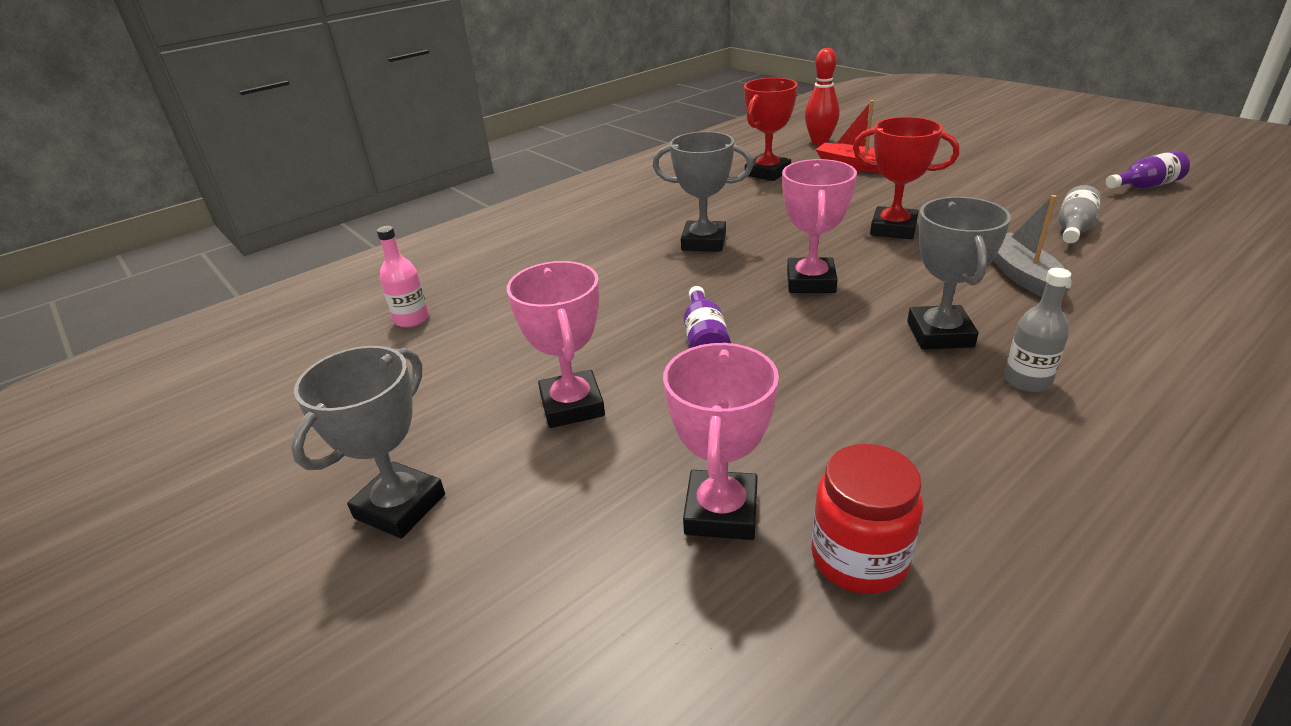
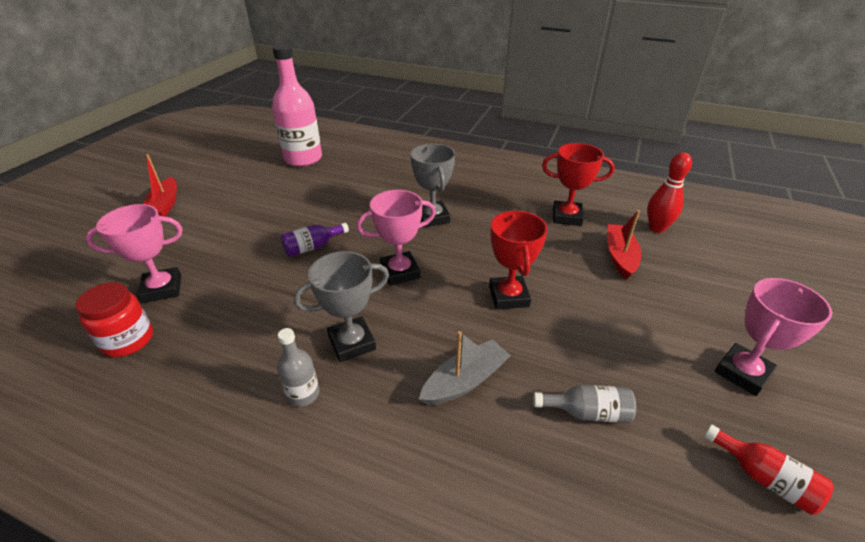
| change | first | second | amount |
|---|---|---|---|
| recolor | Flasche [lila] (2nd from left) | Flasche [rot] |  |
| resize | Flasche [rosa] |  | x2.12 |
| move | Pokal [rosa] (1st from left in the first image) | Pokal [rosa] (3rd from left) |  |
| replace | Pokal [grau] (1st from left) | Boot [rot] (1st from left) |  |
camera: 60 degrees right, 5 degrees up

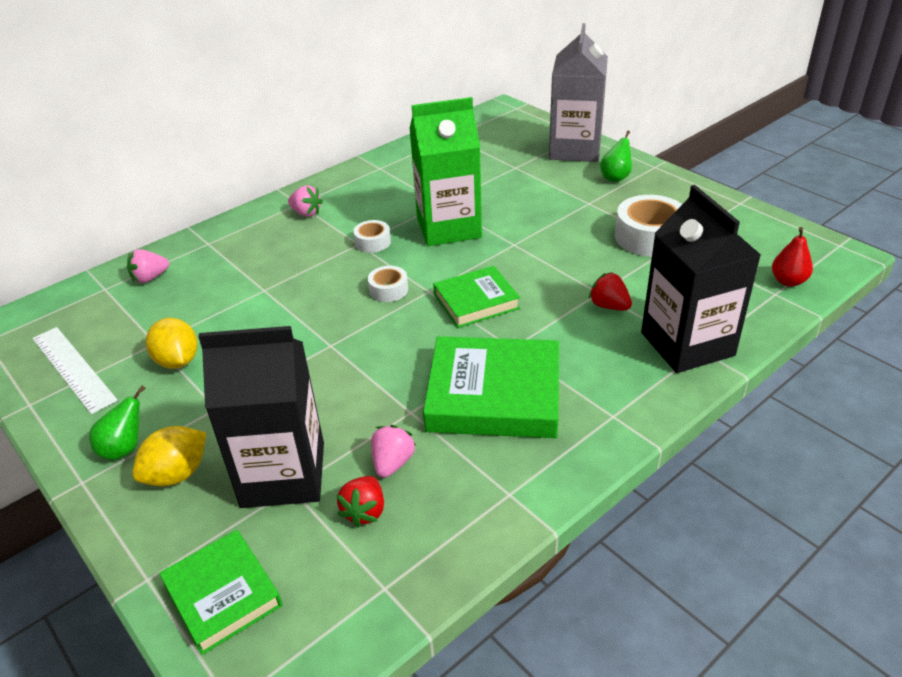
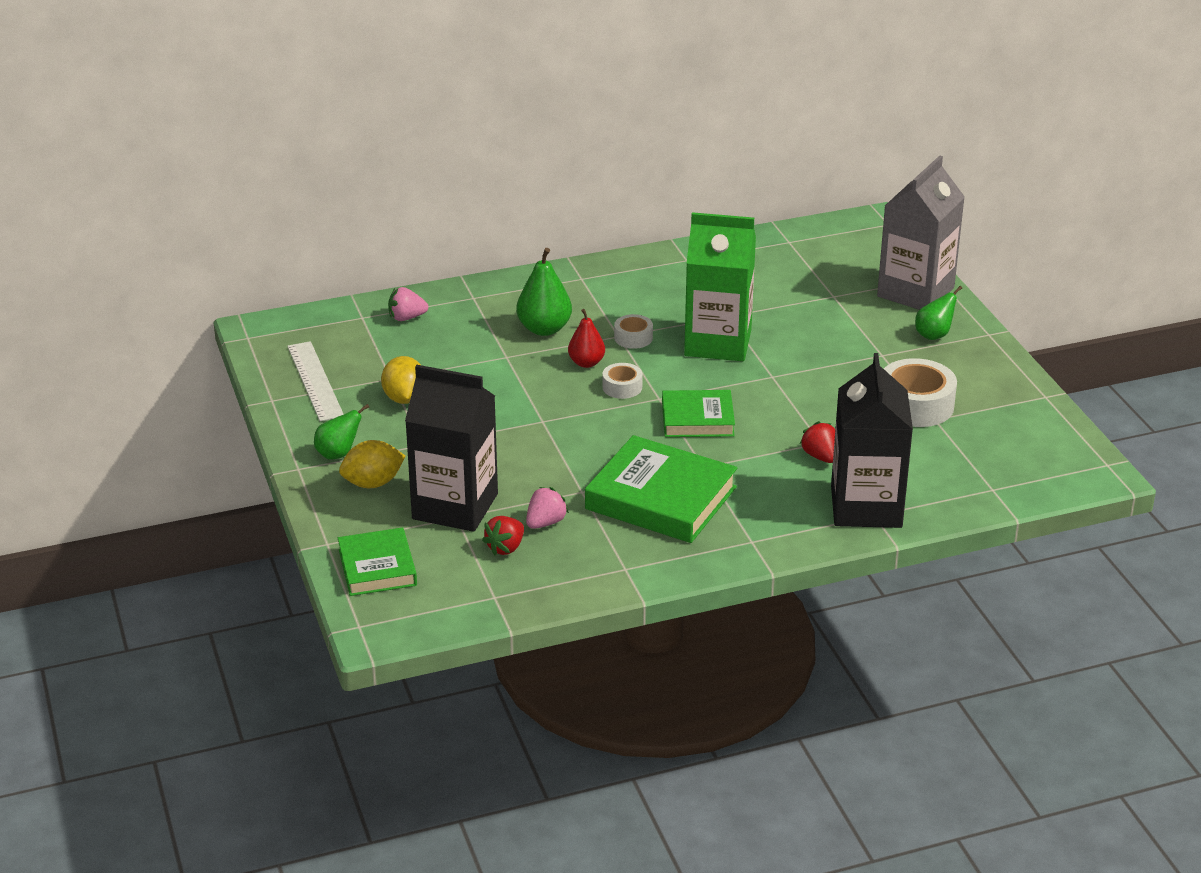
| change | first | second | amount |
|---|---|---|---|
| delete | Erdbeere [rosa] (2nd from left) |  |  |
| move | Birne [rot] |  |  |
| insert |  | Birne [grün] (2nd from left) |  |
camera: 20 degrees right, 5 degrees down

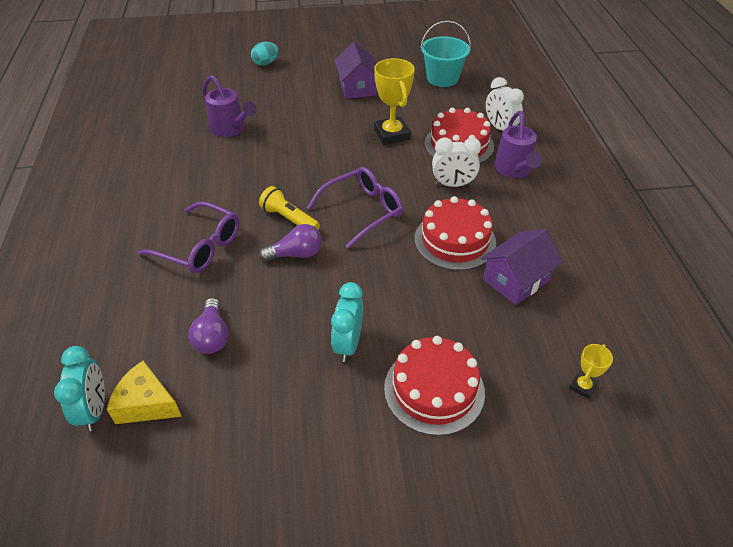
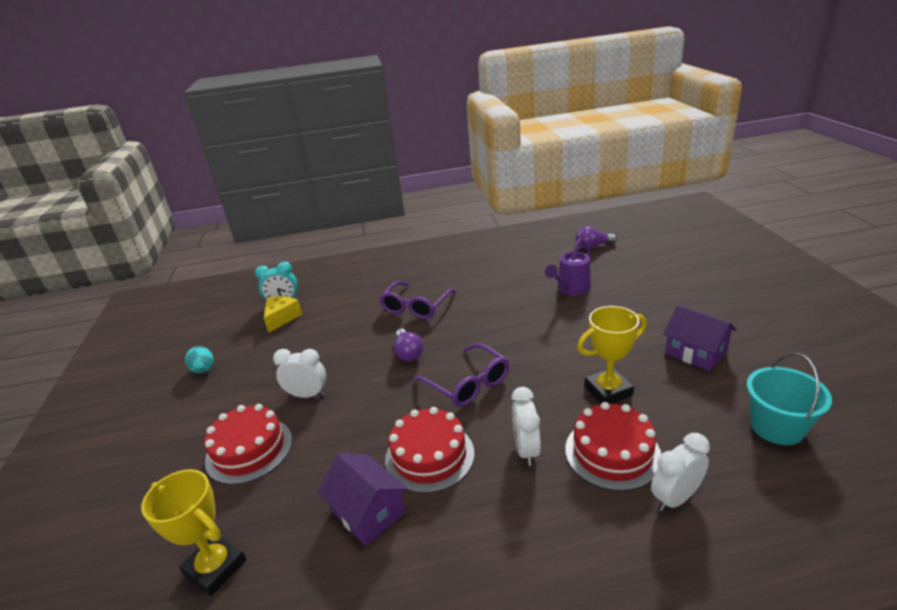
| change | first | second | amount |
|---|---|---|---|
| move | Ei [türkis] |  |  |
| rotate | Haus [lila] (1st from left in the first image) | Haus [lila] (2nd from left) | 60 degrees clockwise |
| delete | Gießkanne [lila] (2nd from left) |  |  |
| delete | Taschenlampe [gelb] |  |  |
| recolor | Wecker [türkis] (2nd from left) | Wecker [weiß] (1st from left) |  |
| move | Glühbirne [lila] (1st from left in the first image) | Glühbirne [lila] (2nd from left) |  |
| resize | Pokal [gelb] (2nd from left in the first image) | Pokal [gelb] (1st from left) | x1.97 |
camera: 90 degrees right, 15 degrees down

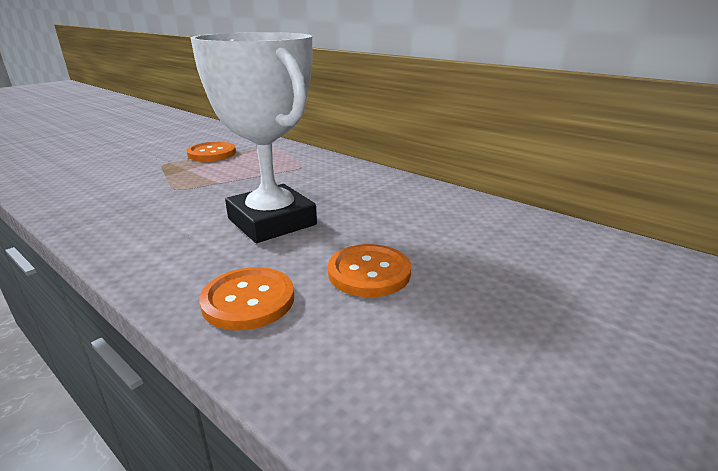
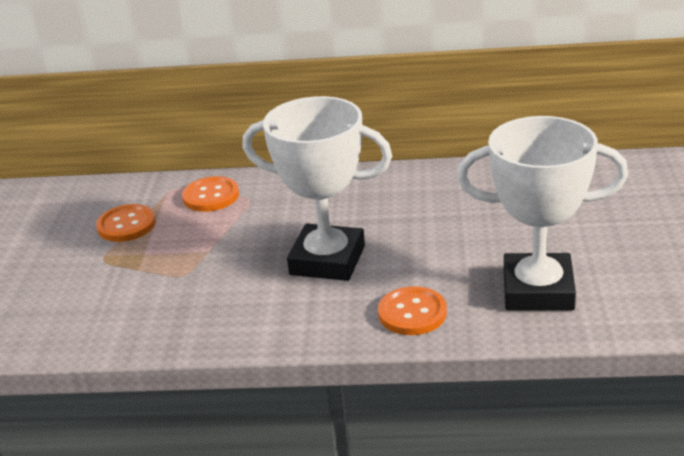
| change | first | second | amount |
|---|---|---|---|
| move | Knopf [orange] (3rd from left in the first image) | Knopf [orange] (2nd from left) |  |
| insert |  | Pokal [weiß] (2nd from left) |  |
camera: 35 degrees left, 5 degrees up

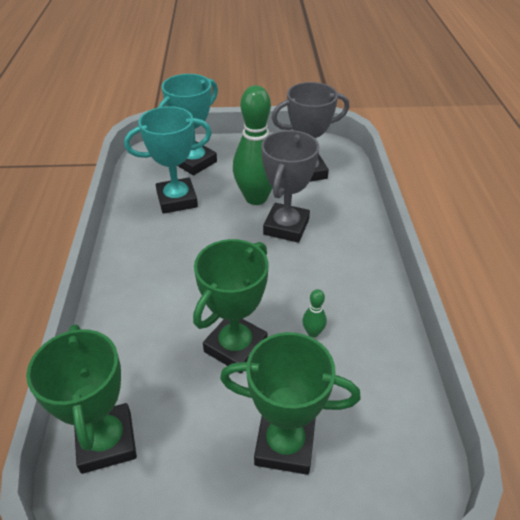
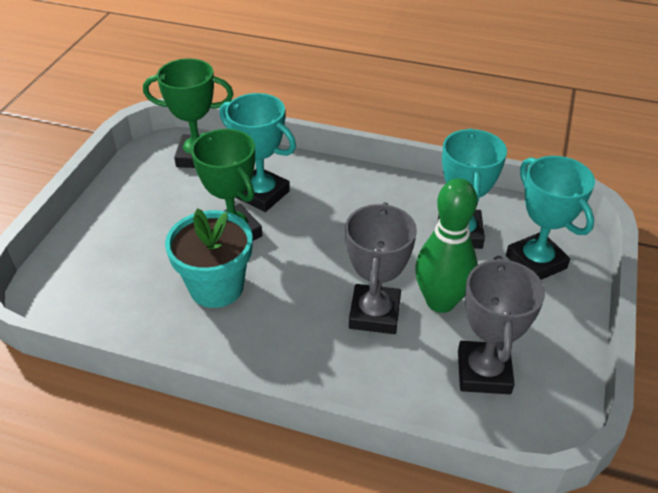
| change | first | second | amount |
|---|---|---|---|
| rotate | Pokal [grau] (1st from left) |  | 60 degrees clockwise |
| replace | Bowlingkegel [grün] (2nd from left) | Blumentopf [türkis] |  |
| delete | Pokal [grün] (3rd from left) |  |  |
| insert |  | Pokal [türkis] (1st from left) |  |
camera: 110 degrees right, 0 degrees up

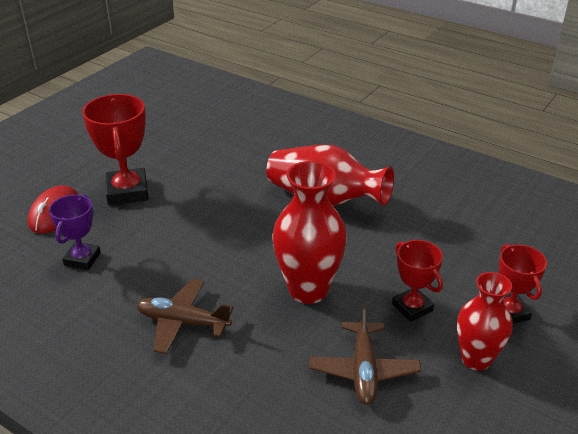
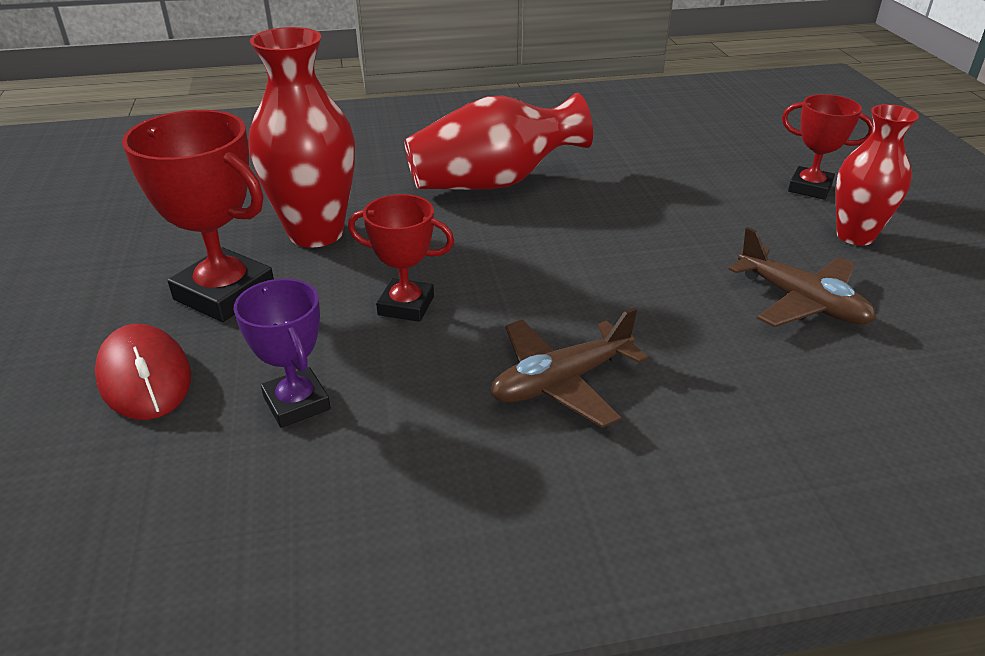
| change | first | second | amount |
|---|---|---|---|
| move | Vase [rot] (1st from left) |  |  |
| move | Pokal [rot] (2nd from left) |  |  |
camera: 45 degrees left, 0 degrees up

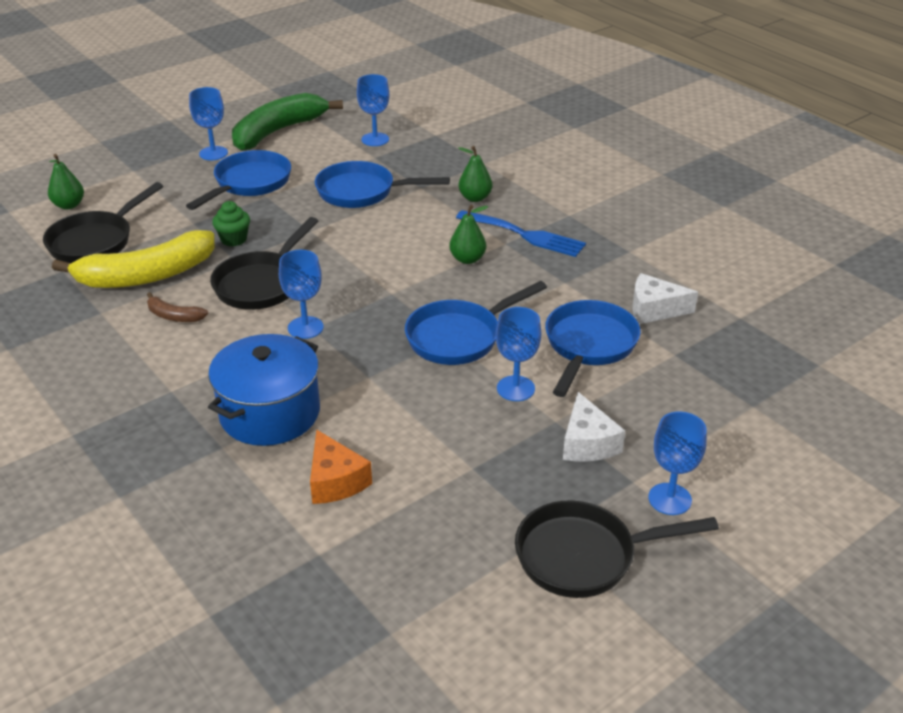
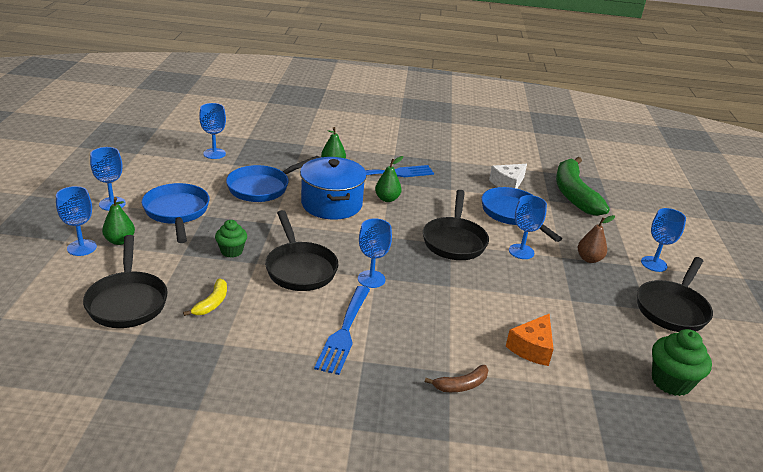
| change | first | second | amount |
|---|---|---|---|
| move | Banane [grün] |  |  |
| move | Birne [grün] (1st from left) |  |  |
| resize | Banane [gelb] |  | x0.44 |
| recolor | Pfanne [blau] (3rd from left) | Pfanne [schwarz] (3rd from left) |  |
| move | Banane [braun] |  |  |
| move | Kochtopf [blau] |  |  |
| replace | Käse [weiß] (1st from left) | Birne [braun] |  |
| rotate | Käse [orange] |  | 105 degrees clockwise |
| insert |  | Kelch [blau] (1st from left) |  |
| insert |  | Gabel [blau] (1st from left) |  |
| insert |  | Muffin [grün] (2nd from left) |  |
camera: 50 degrees left, 5 degrees down

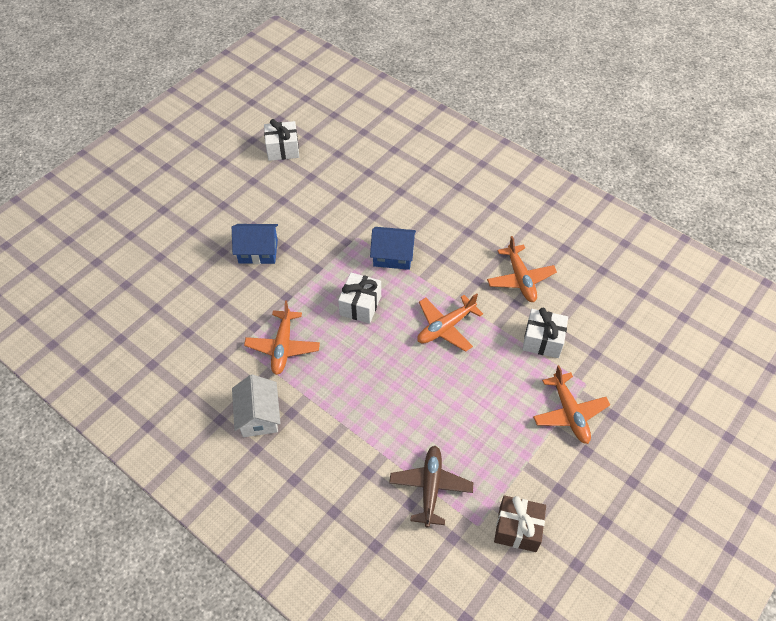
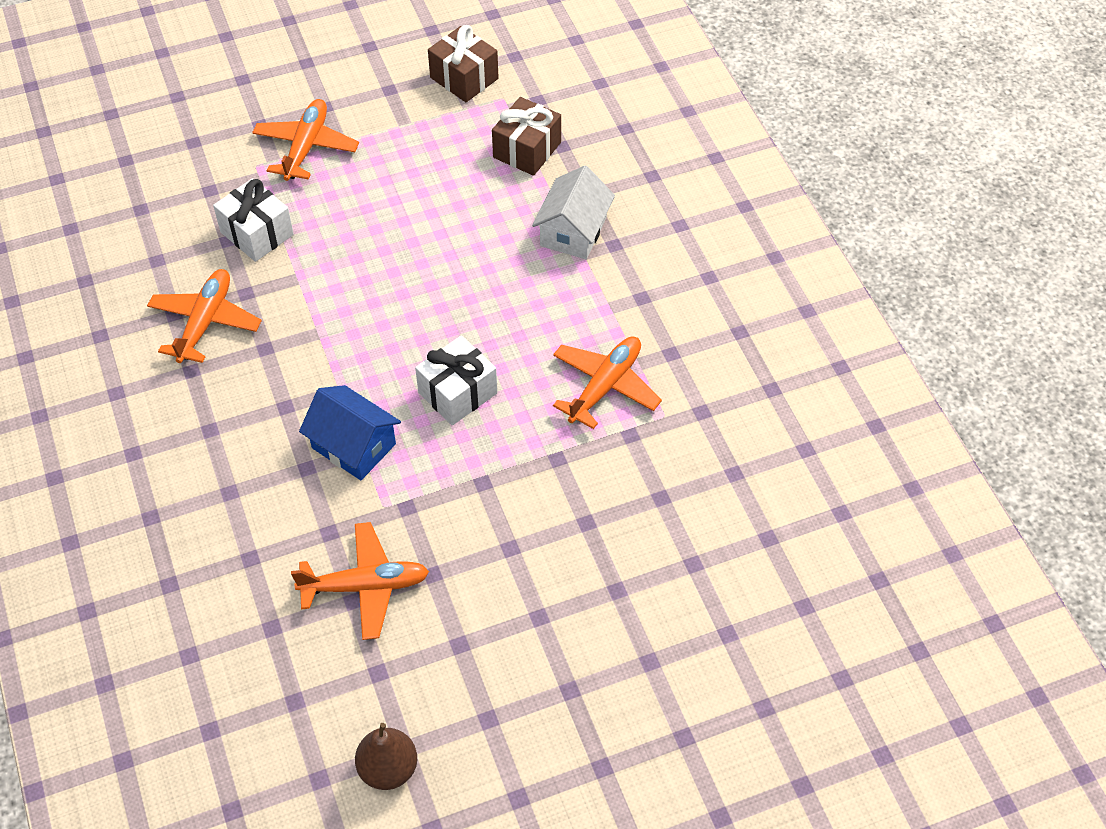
| change | first | second | amount |
|---|---|---|---|
| replace | Geschenk [weiß] (1st from left) | Birne [braun] |  |
| delete | Haus [blau] (1st from left) |  |  |
| move | Flugzeug [orange] (2nd from left in the first image) | Flugzeug [orange] (3rd from left) |  |
| move | Haus [weiß] |  |  |
| replace | Flugzeug [braun] | Geschenk [braun] (2nd from left) |  |
camera: 150 degrees left, 0 degrees up

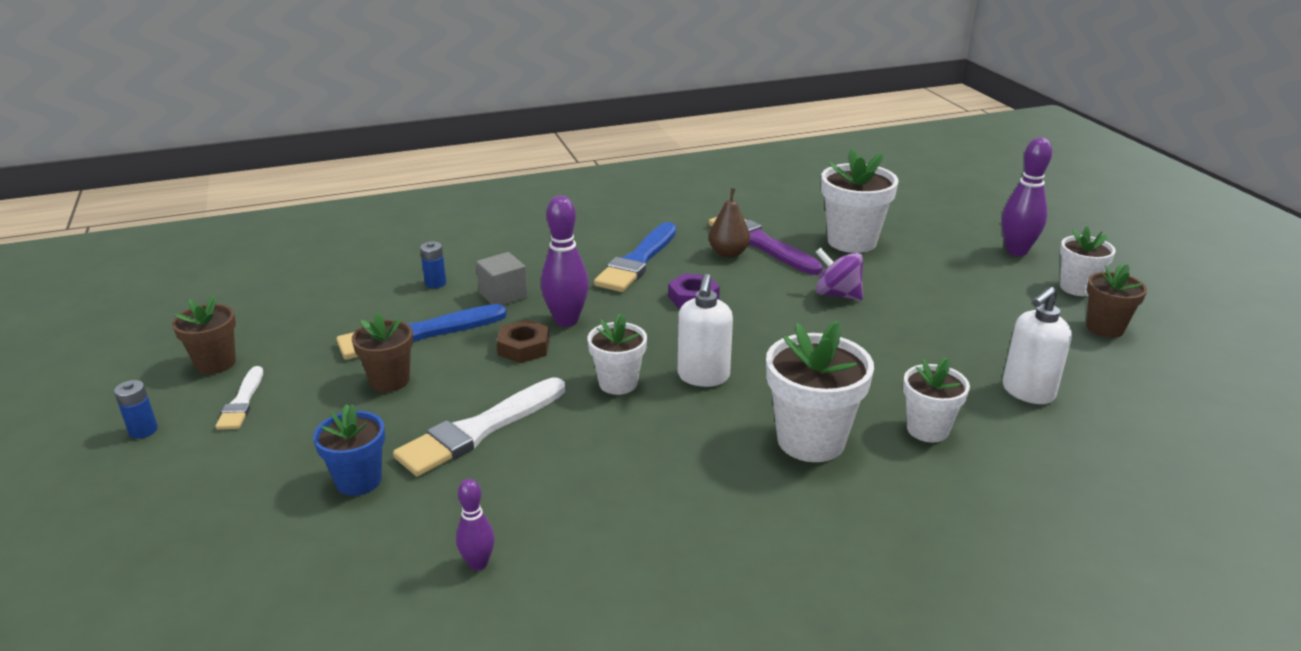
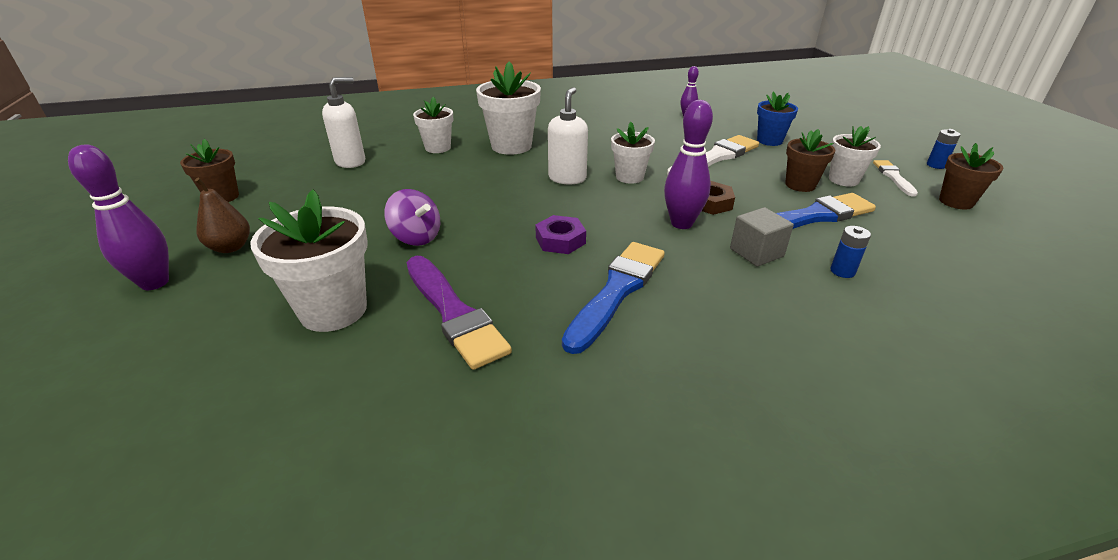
| change | first | second | amount |
|---|---|---|---|
| move | Birne [braun] |  |  |
| move | Blumentopf [weiß] (5th from left) |  |  |
camera: 175 degrees left, 5 degrees up

